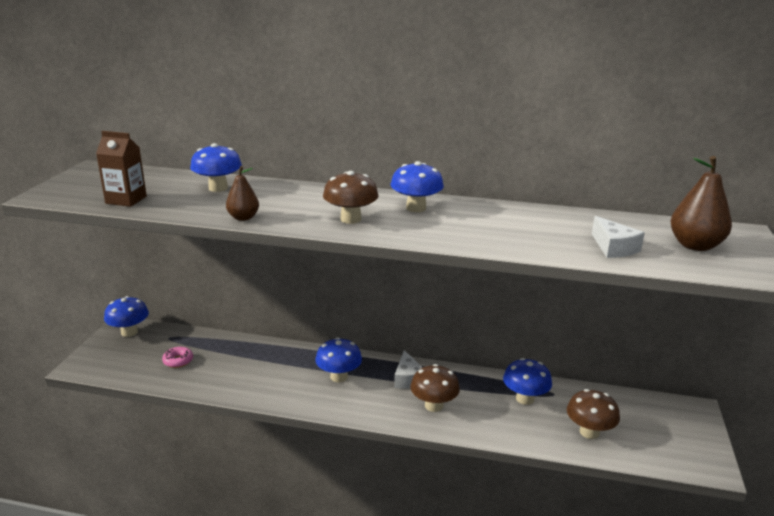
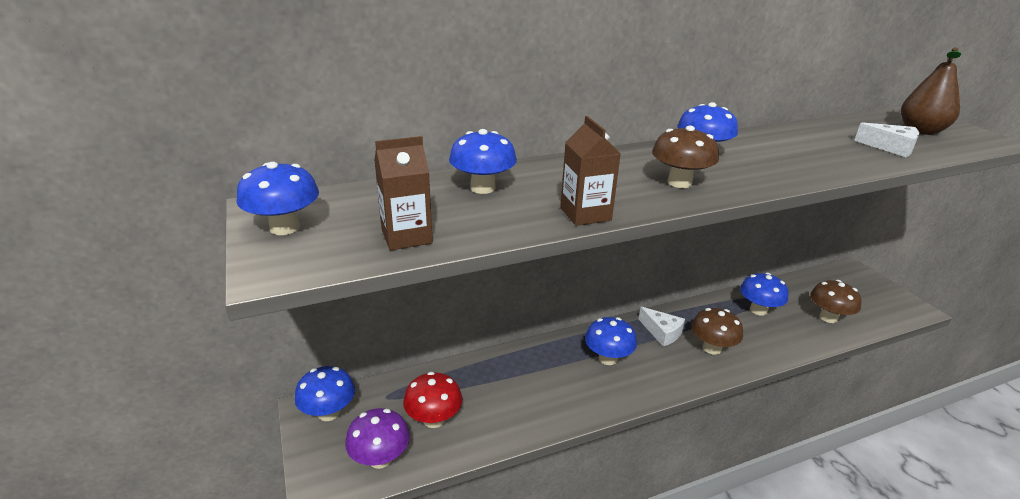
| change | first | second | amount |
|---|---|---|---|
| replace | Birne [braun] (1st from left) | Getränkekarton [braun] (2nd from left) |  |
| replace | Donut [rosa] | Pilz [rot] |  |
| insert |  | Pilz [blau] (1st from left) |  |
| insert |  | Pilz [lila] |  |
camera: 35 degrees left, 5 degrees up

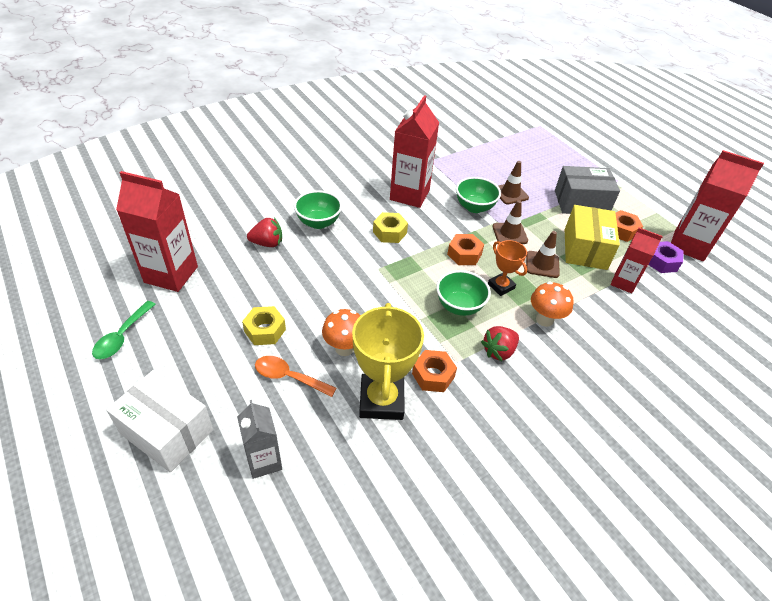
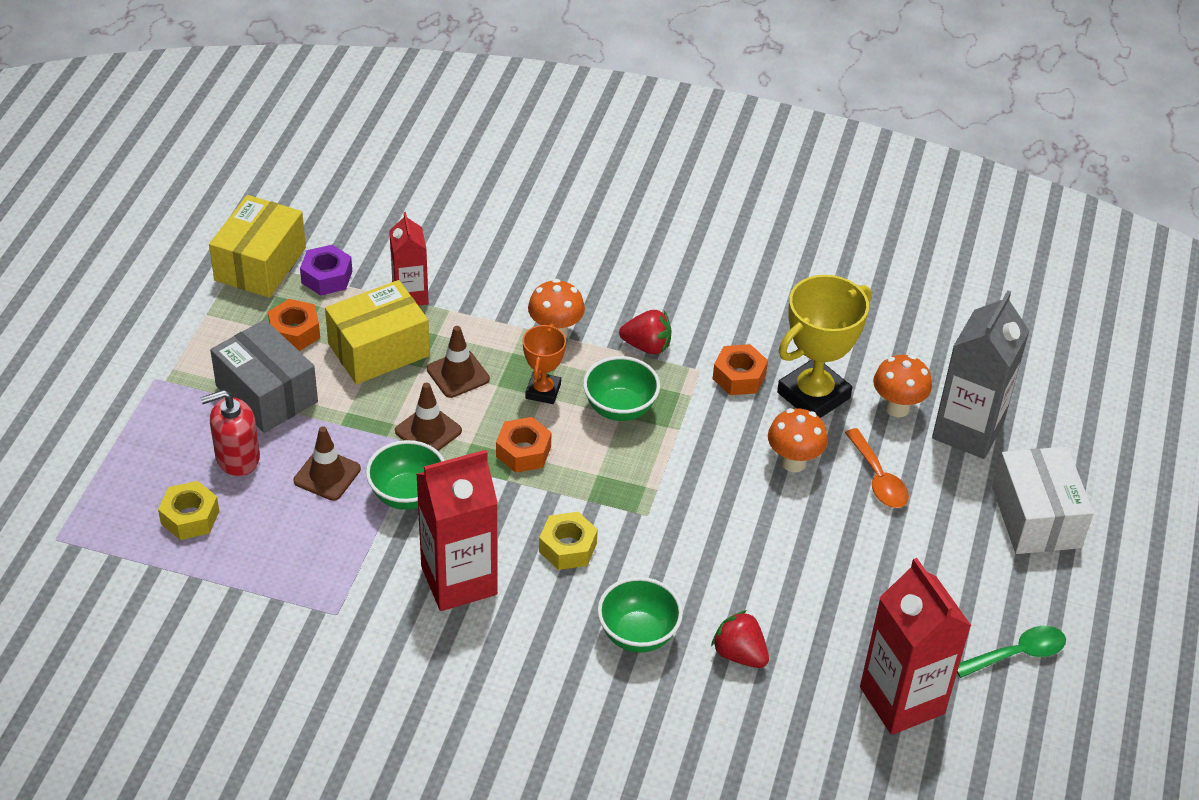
| change | first | second | amount |
|---|---|---|---|
| replace | Getränkekarton [rot] (4th from left) | Schachtel [gelb] (1st from left) |  |
| move | Sechskantmutter [gelb] (1st from left) |  |  |
| resize | Getränkekarton [grau] |  | x1.67 |
| insert |  | Pilz [orange] (3rd from left) |  |
| insert |  | Seifenspender [rot] |  |
camera: 130 degrees left, 0 degrees up

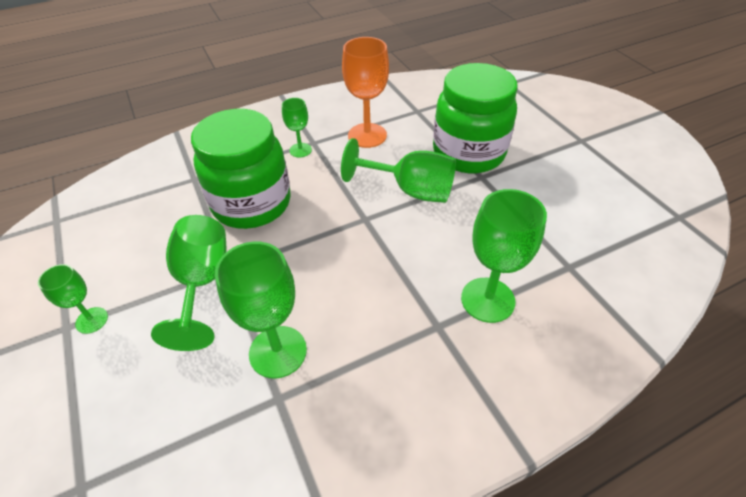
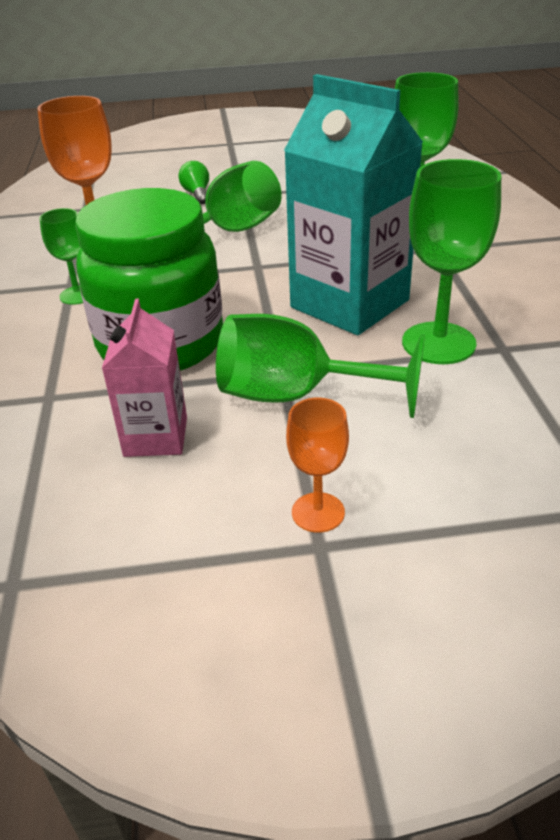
| change | first | second | amount |
|---|---|---|---|
| replace | Einmachglas [grün] (2nd from left) | Glühbirne [grün] |  |
| recolor | Kelch [grün] (1st from left) | Kelch [orange] (2nd from left) |  |
| insert |  | Getränkekarton [türkis] |  |
| insert |  | Getränkekarton [rosa] |  |
camera: 70 degrees left, 10 degrees down

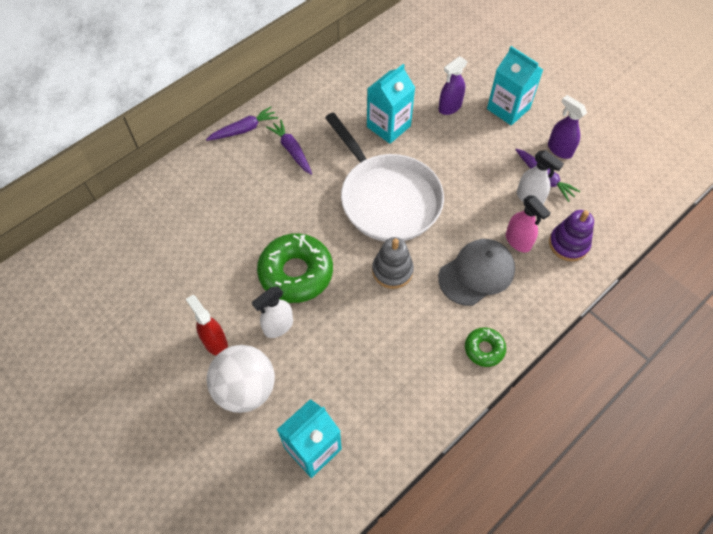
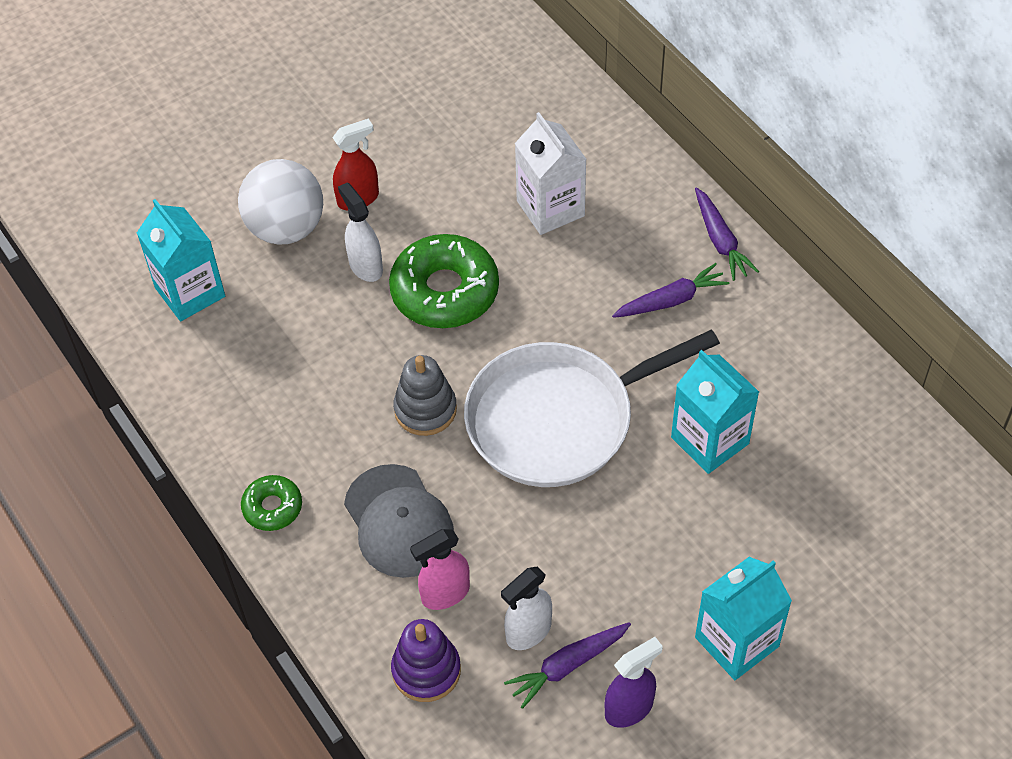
| change | first | second | amount |
|---|---|---|---|
| delete | Sprühflasche [lila] (1st from left) |  |  |
| insert |  | Getränkekarton [weiß] |  |
camera: 100 degrees right, 5 degrees down

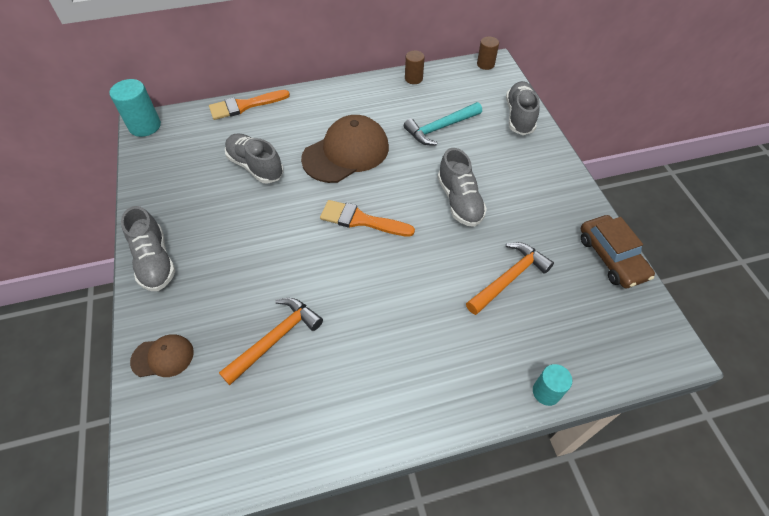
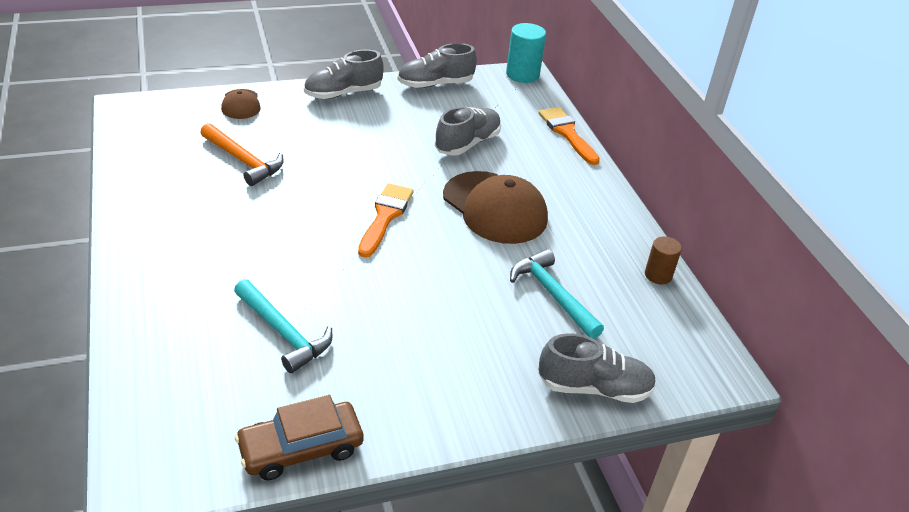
| change | first | second | amount |
|---|---|---|---|
| delete | Vollzylinder [braun] (2nd from left) |  |  |
| move | Schuh [grau] (3rd from left in the first image) | Schuh [grau] (2nd from left) |  |
| recolor | Hammer [orange] (2nd from left) | Hammer [türkis] (1st from left) |  |
| delete | Vollzylinder [türkis] (2nd from left) |  |  |
camera: 85 degrees right, 15 degrees down

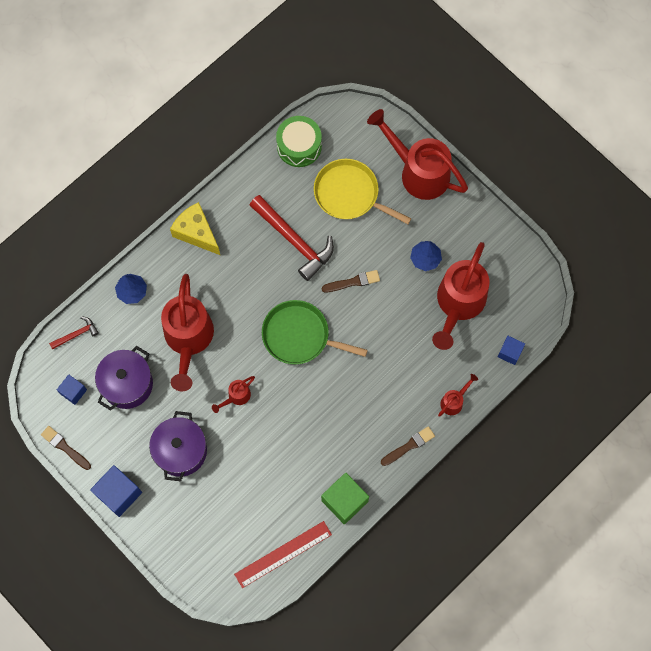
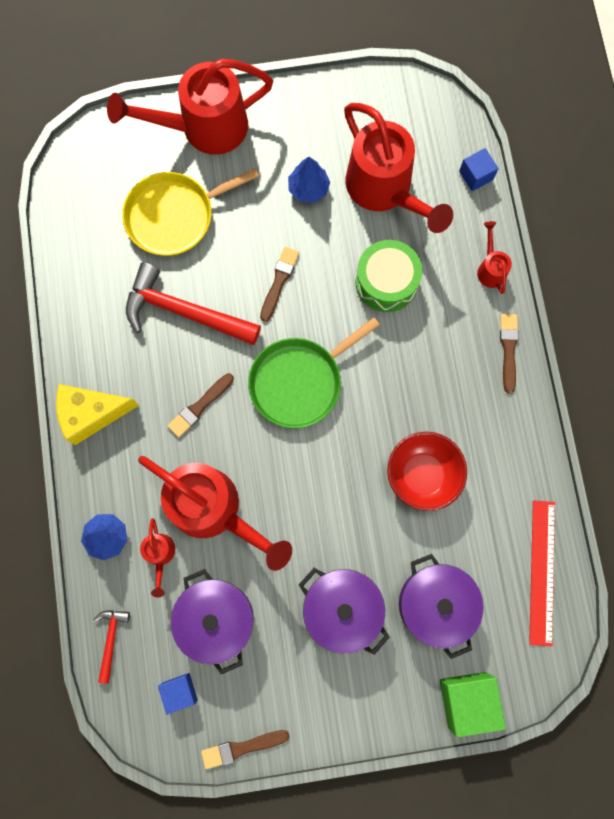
| change | first | second | amount |
|---|---|---|---|
| move | Trommel [grün] |  |  |
| rotate | Hammer [rot] (2nd from left) |  | 150 degrees counterclockwise |
| move | Gießkanne [rot] (2nd from left in the first image) | Gießkanne [rot] (1st from left) |  |
| delete | Kubus [blau] (2nd from left) |  |  |
| move | Kubus [grün] |  |  |
| insert |  | Pinsel [braun] (1st from left) |  |
| insert |  | Schüssel [rot] |  |
| insert |  | Kochtopf [lila] (3rd from left) |  |
camera: 55 degrees left, 5 degrees up

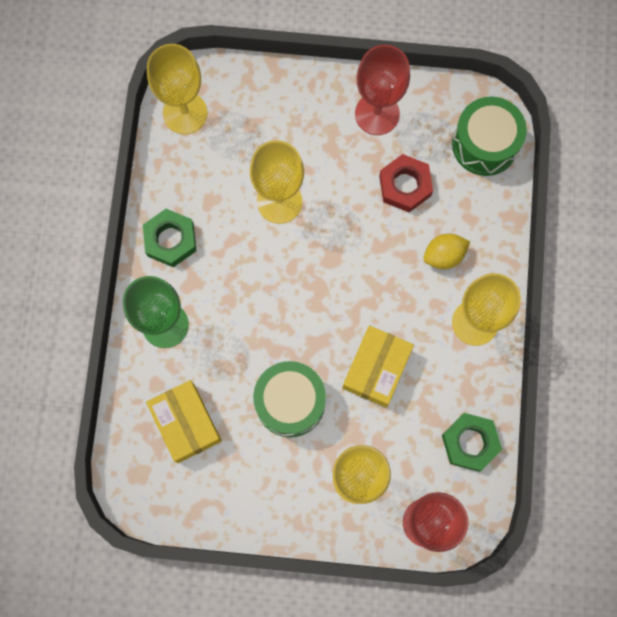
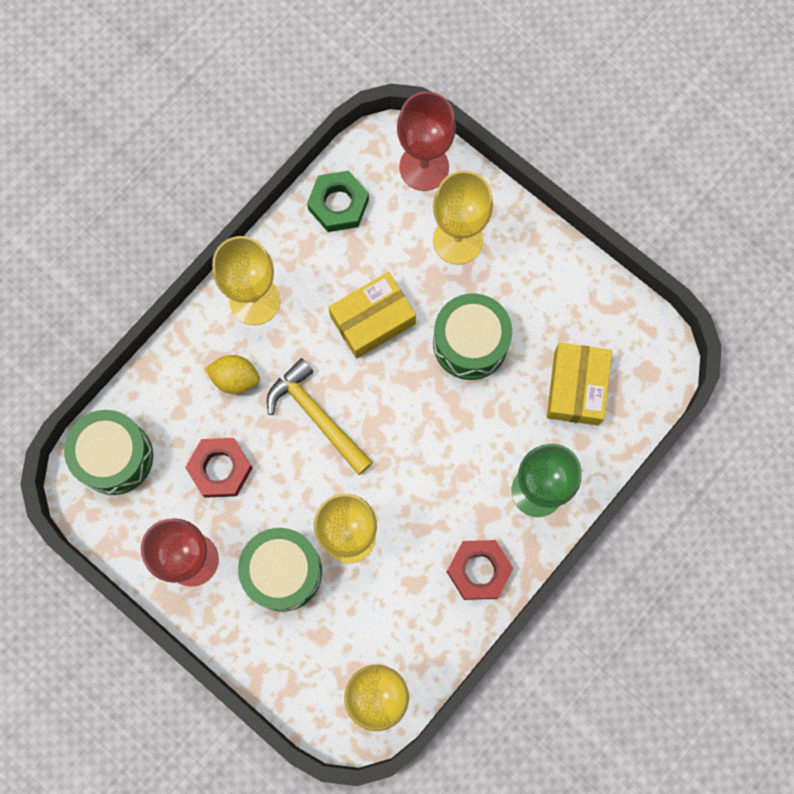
| change | first | second | amount |
|---|---|---|---|
| recolor | Sechskantmutter [grün] (1st from left) | Sechskantmutter [rot] (2nd from left) |  |
| insert |  | Hammer [gelb] |  |
| insert |  | Trommel [grün] (2nd from left) |  |
camera: 145 degrees left, 0 degrees up

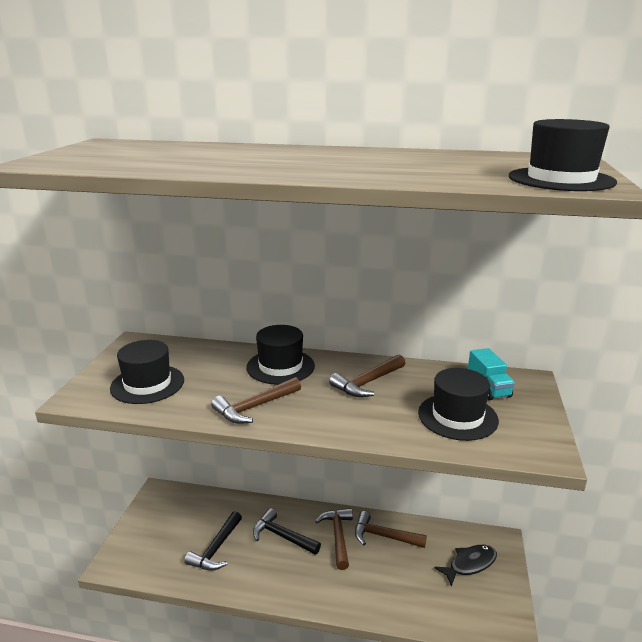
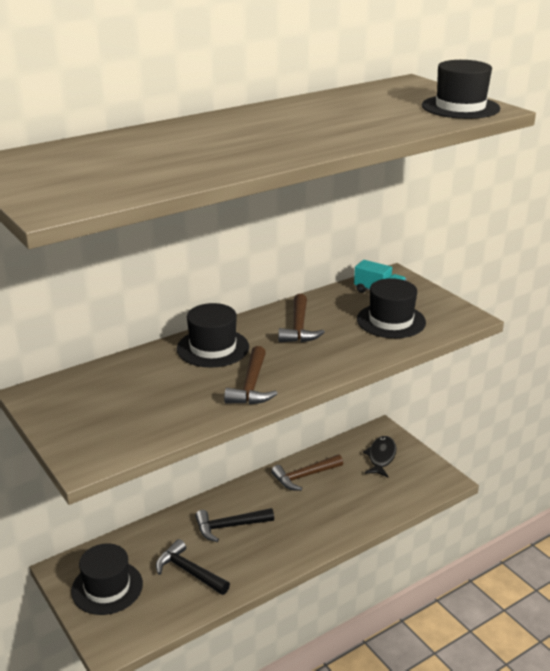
| change | first | second | amount |
|---|---|---|---|
| move | Hut [schwarz] (1st from left) |  |  |
| delete | Hammer [braun] (2nd from left) |  |  |
| rotate | Hammer [schwarz] (1st from left) |  | 150 degrees clockwise |
camera: 45 degrees left, 5 degrees up

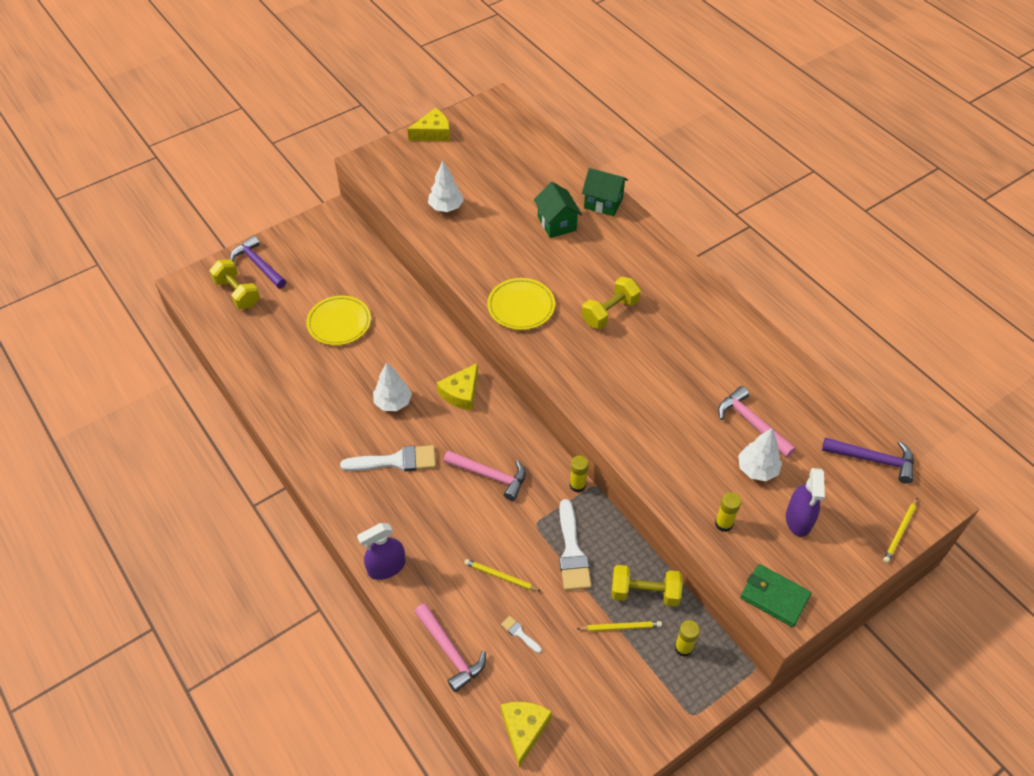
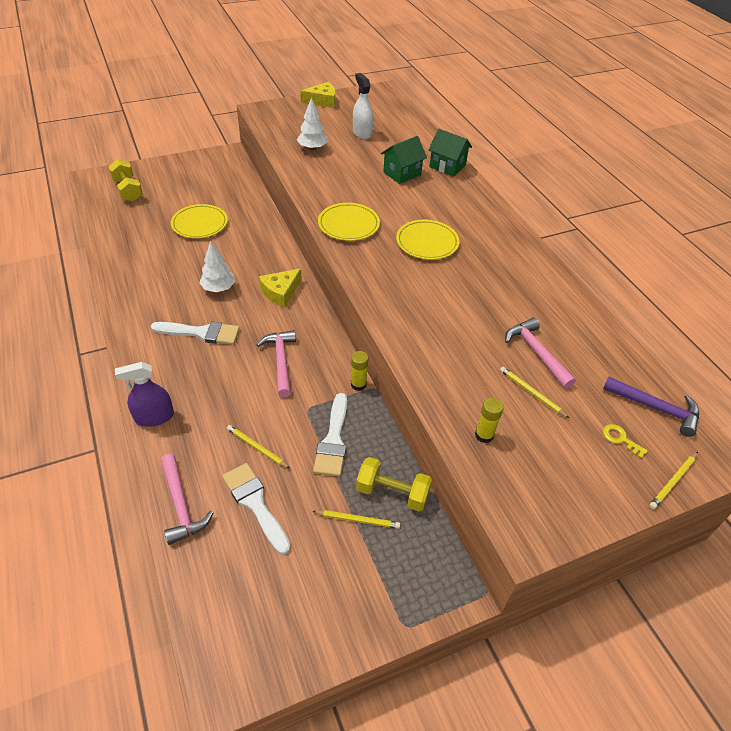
| change | first | second | amount |
|---|---|---|---|
| rotate | Haus [grün] (1st from left) |  | 60 degrees clockwise |
| delete | Hammer [lila] (1st from left) |  |  |
| replace | Hantel [gelb] (2nd from left) | Teller [gelb] (3rd from left) |  |
| replace | Baum [weiß] (3rd from left) | Bleistift [gelb] (3rd from left) |  |
| rotate | Hammer [rosa] (2nd from left) |  | 135 degrees counterclockwise |
| delete | Sprühflasche [lila] (2nd from left) |  |  |
| delete | Geldbörse [grün] |  |  |
| resize | Pinsel [weiß] (2nd from left) |  | x2.18 |
| delete | Klebestift [gelb] (2nd from left) |  |  |
| delete | Käse [gelb] (3rd from left) |  |  |
| insert |  | Sprühflasche [weiß] |  |
| insert |  | Schlüssel [gelb] |  |
camera: 10 degrees right, 5 degrees down

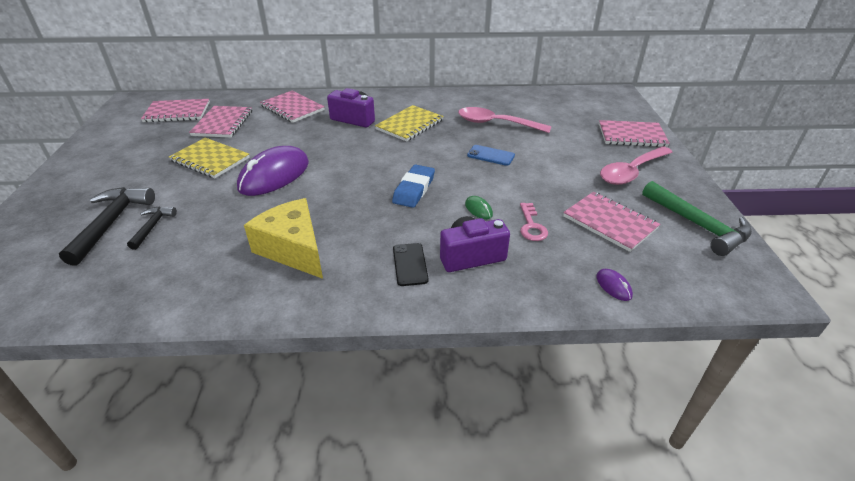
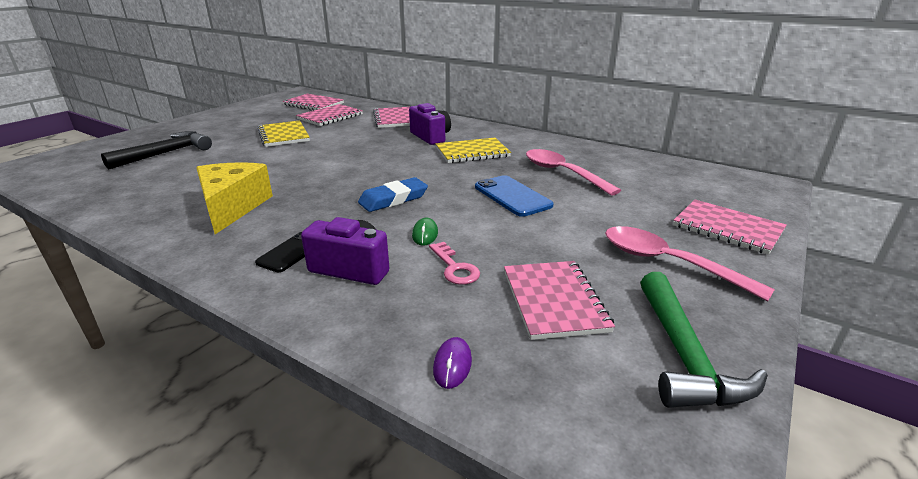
| change | first | second | amount |
|---|---|---|---|
| resize | Handy [blau] |  | x1.51 |
| delete | Computermaus [lila] (1st from left) |  |  |
| rotate | Löffel [rosa] (2nd from left) |  | 45 degrees clockwise |
| rotate | Schlüssel [rosa] |  | 60 degrees counterclockwise |
| delete | Hammer [schwarz] (2nd from left) |  |  |
camera: 35 degrees right, 10 degrees down

